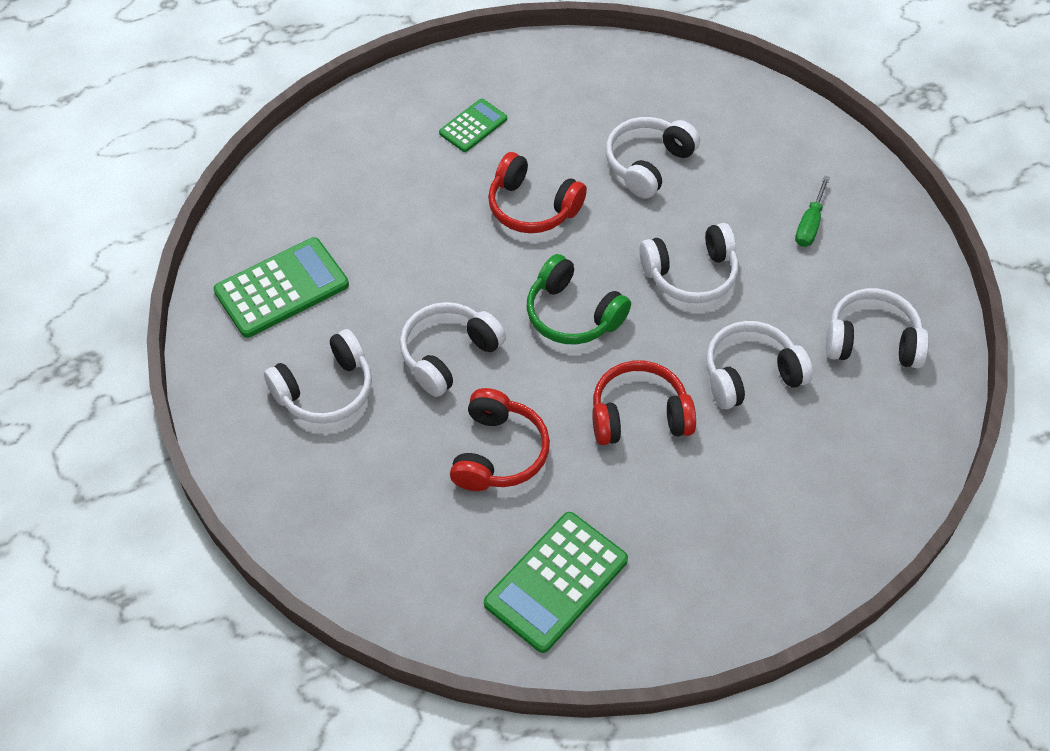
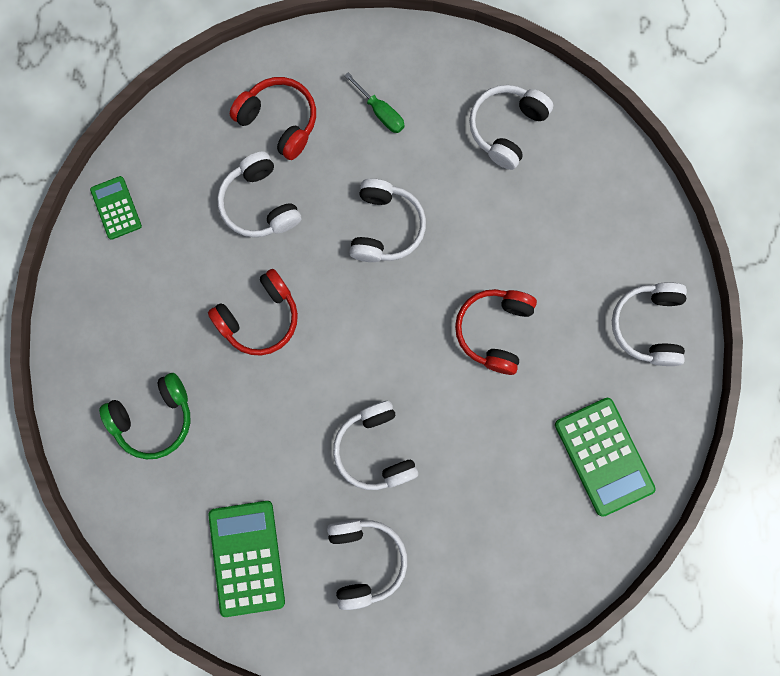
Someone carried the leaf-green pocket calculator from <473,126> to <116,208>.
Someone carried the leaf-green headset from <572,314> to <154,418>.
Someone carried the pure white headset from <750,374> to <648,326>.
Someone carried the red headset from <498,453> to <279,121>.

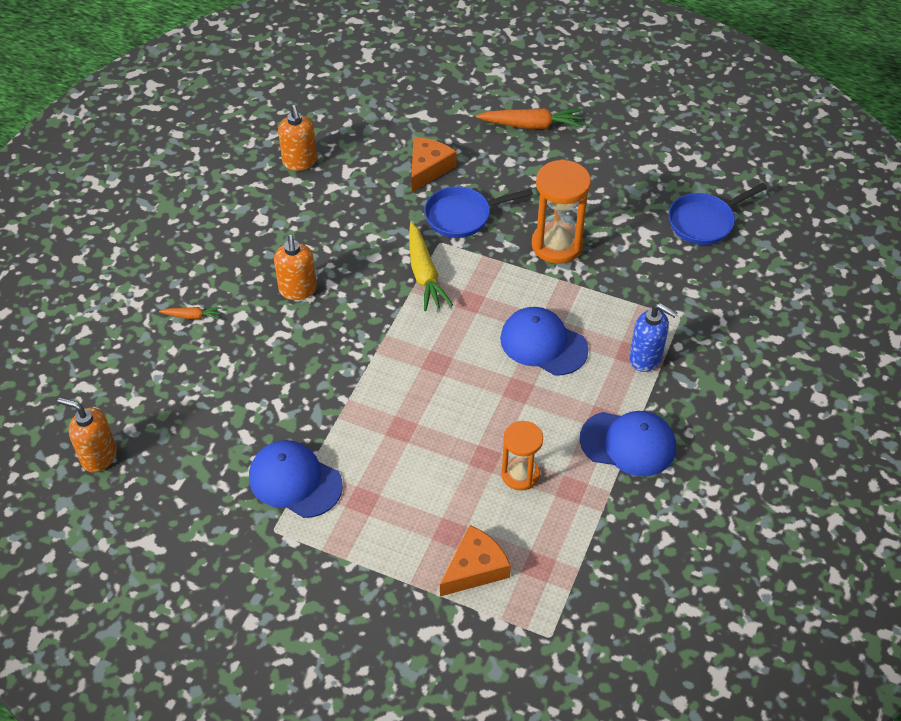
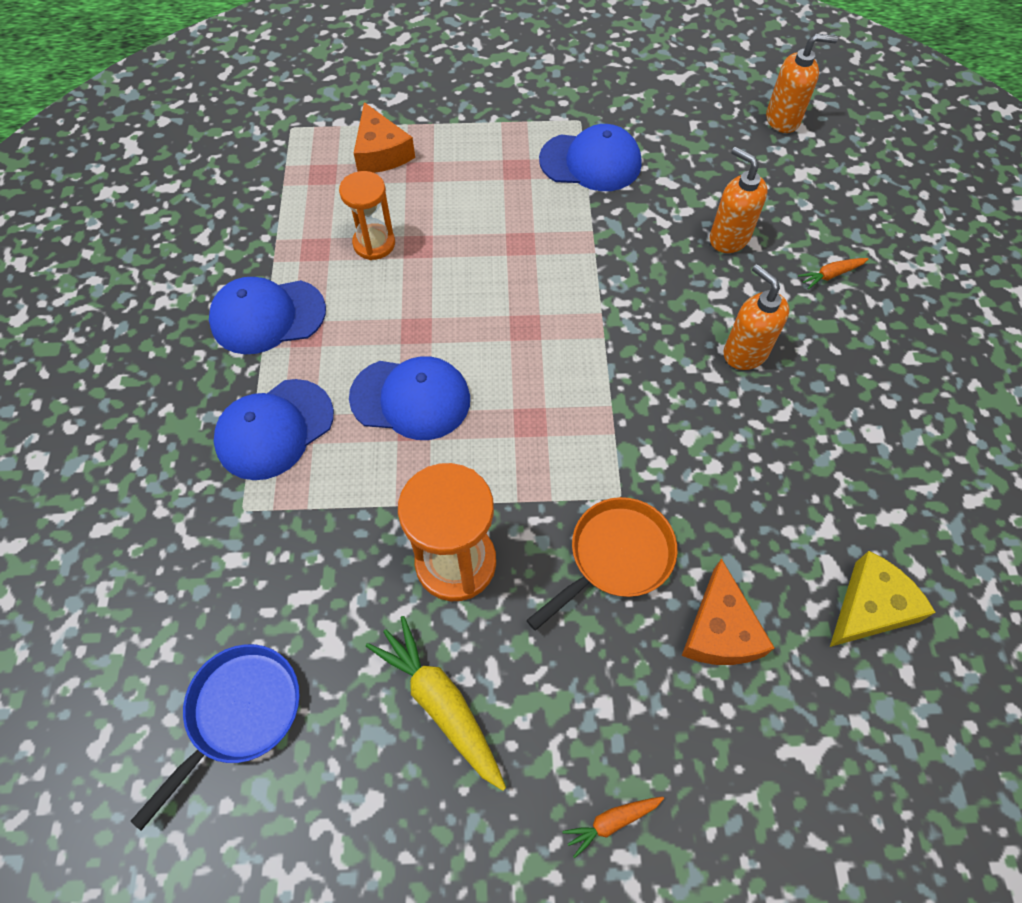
Someone carried the orange soap pump from <300,162> to <728,238>.
Someone scaled the orange toy carrot at <531,125> by 0.52.
Someone repainted the blue pan at <462,216>, which became the orange pan at <616,557>.
Someone carried the golden toy carrot from <424,274> to <441,703>.
Someone swapped the blue soap pump at <645,358> for the blue cap at <274,429>.
Someone rotated the orange cheese wedge at <475,568> by 45 degrees counterclockwise.
Someone put down the golden cheese wedge at <870,607>.

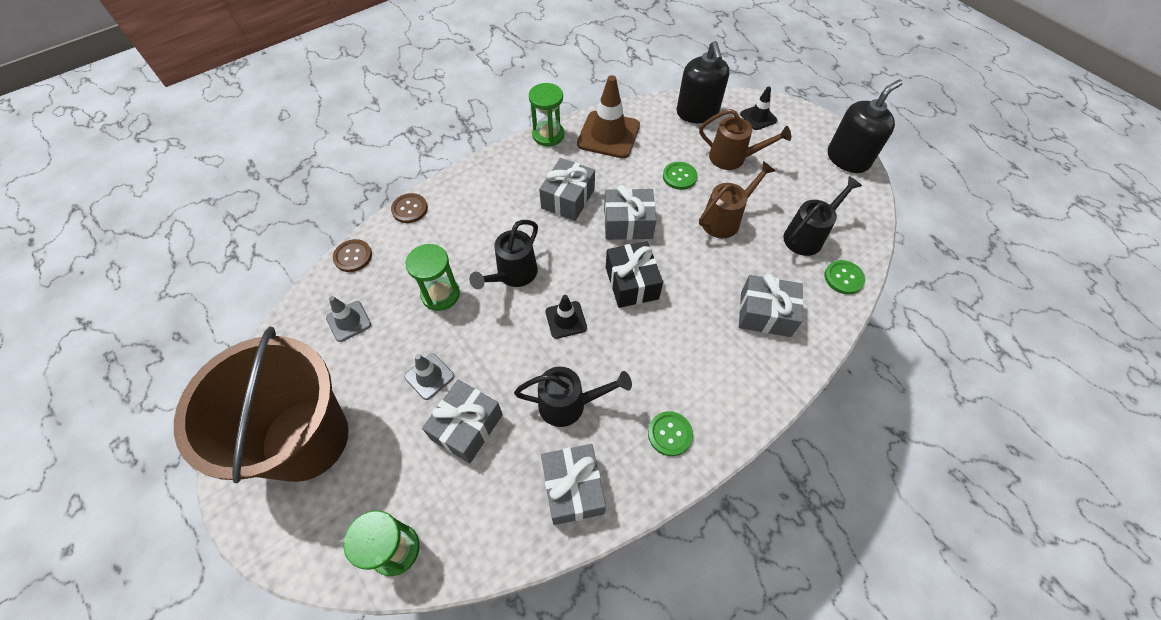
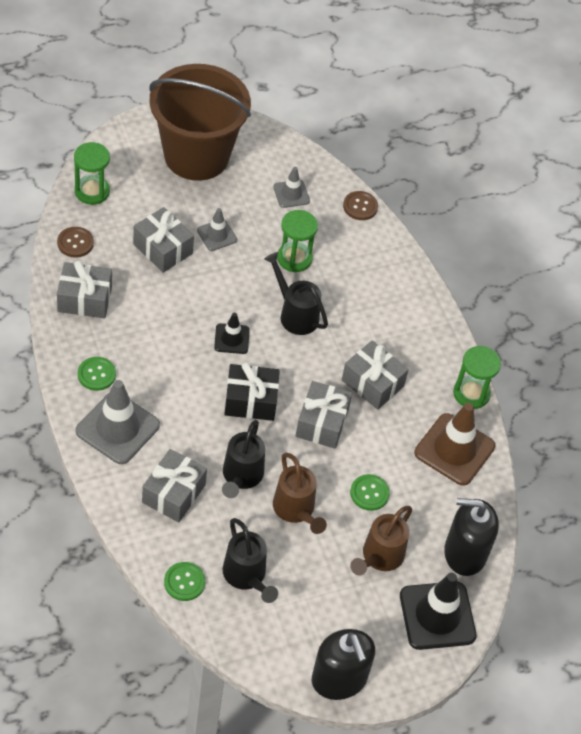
Someone scaled the ebony road cone at <758,117> by 1.84.
Someone carried the russet sewing button from <409,209> to <75,243>.
Someone carried the ebony sprinkling can from <569,404> to <241,477>.
Someone put down the grey road cone at <117,428>.

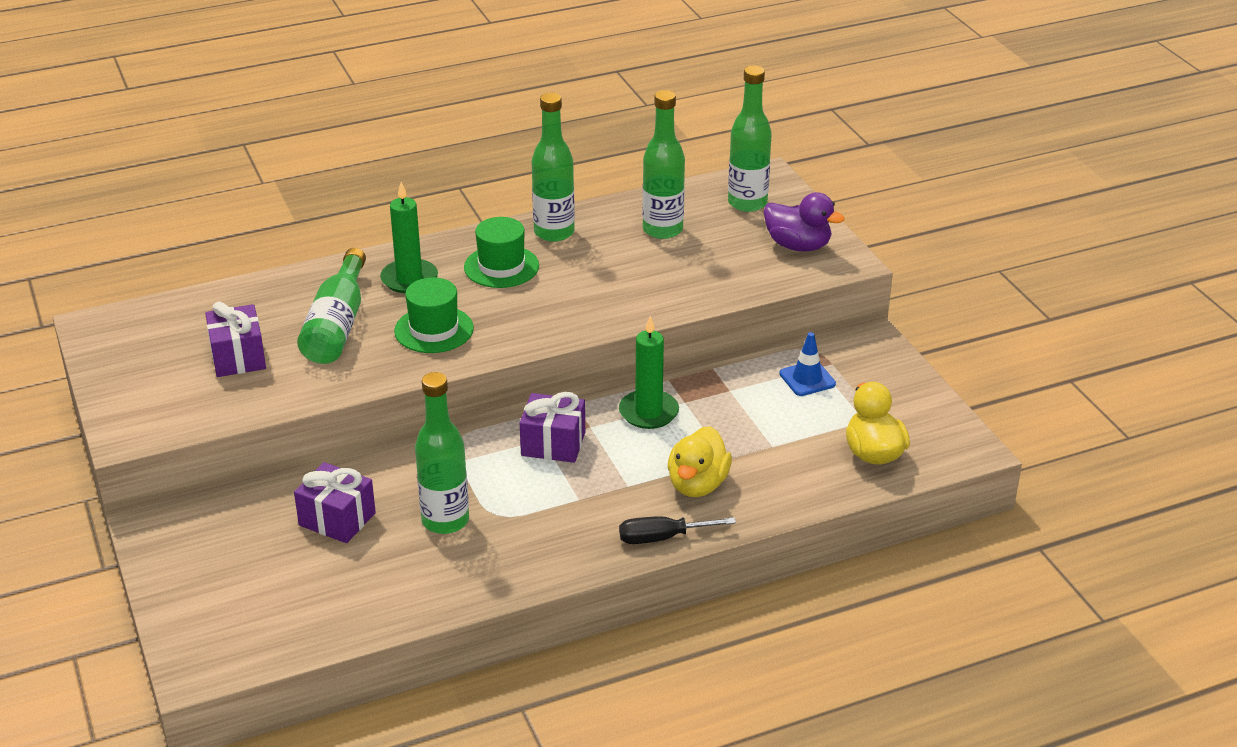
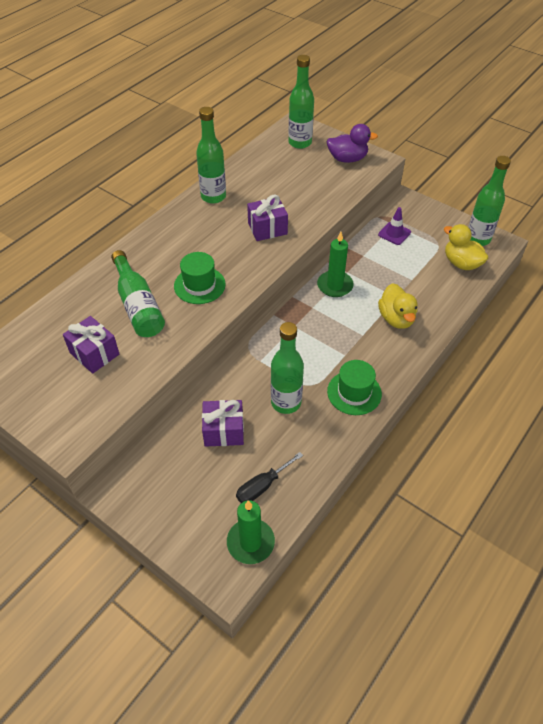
Someone carried the leaf-green flask from <662,230> to <478,239>.
Someone carried the leaf-green pillar candle from <409,279> to <250,542>.
Someone carried the leaf-green top hat from <501,267> to <354,392>.
Someone repainted the blue road cone at <807,379>, which became the royal purple road cone at <394,233>.
Someone carried the royal purple wrapped gift from <553,444> to <267,228>.
Someone carried the ebony screwdriver from <662,538> to <262,486>.

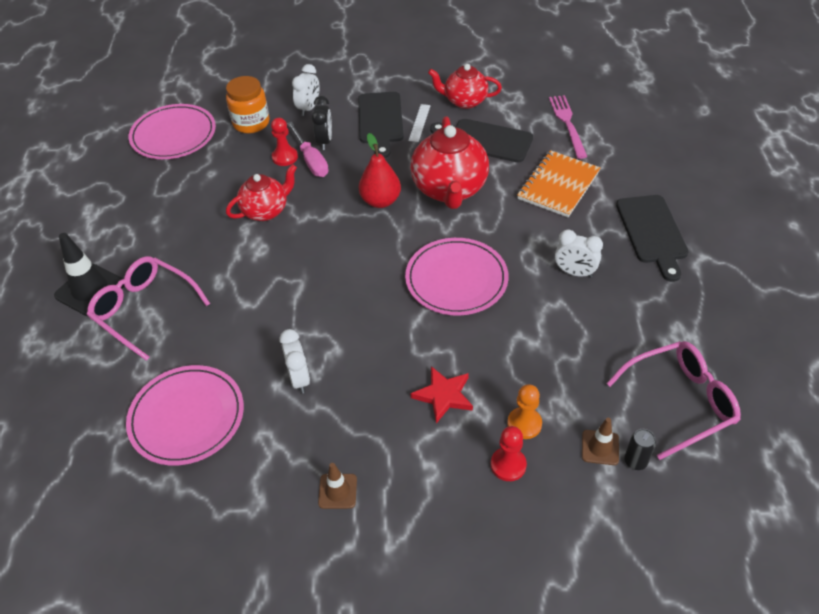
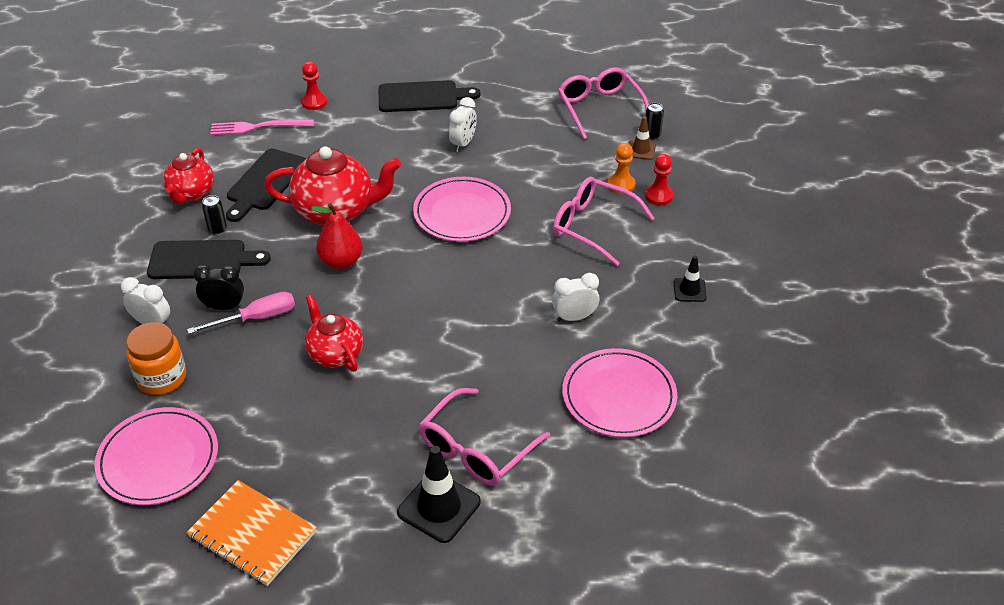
Someone swapped the pure white ruler at <419,123> for the ebony can at <217,229>.
Someone carried the red chess pawn from <285,157> to <314,102>.
Someone carried the orange notepad from <558,185> to <252,535>.
Someone swapped the red star shape at <443,395> for the rose-pink spectacles at <594,227>.
Someone repainted the russet road cone at <337,491>, which became the ebony road cone at <689,290>.

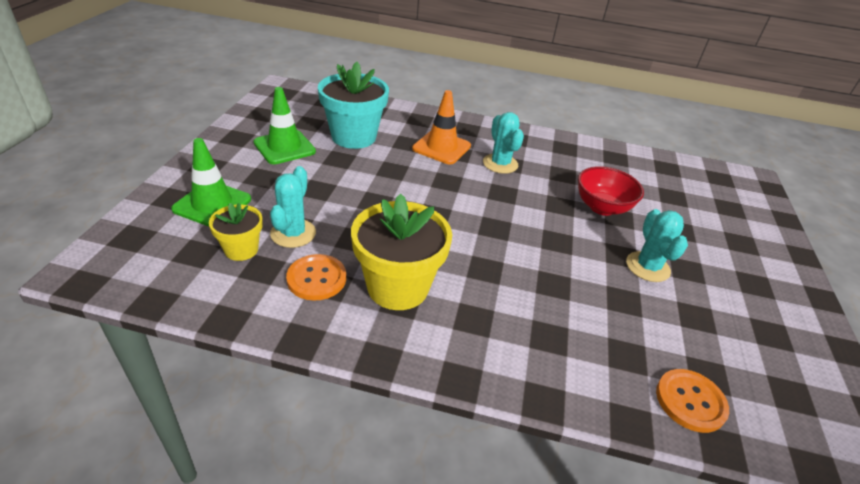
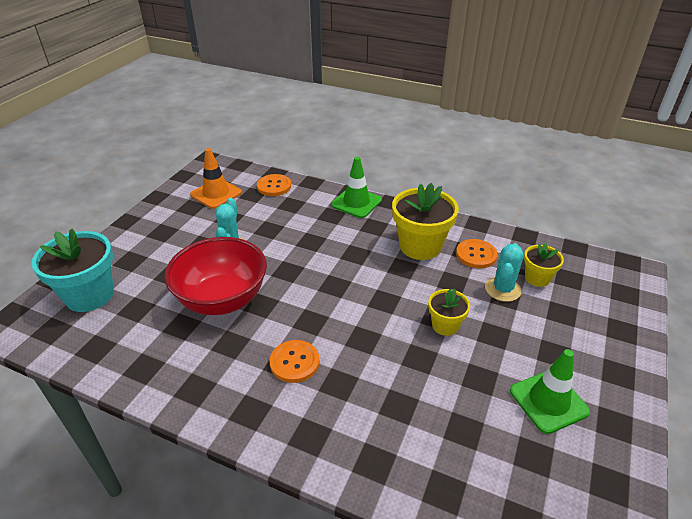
Someone carried the aqua potted plant from <353,137> to <89,295>.
Someone carried the orange road cone from <441,147> to <216,194>.
Someone swapped the aqua prickly plant at <500,164> for the orange sewing button at <294,362>.
Someone carried the leaf-green road cone from <212,204> to <356,203>.
Someone scaled the red deep dish at <602,207> by 1.59.
Someone put down the golden potted plant at <445,325>.

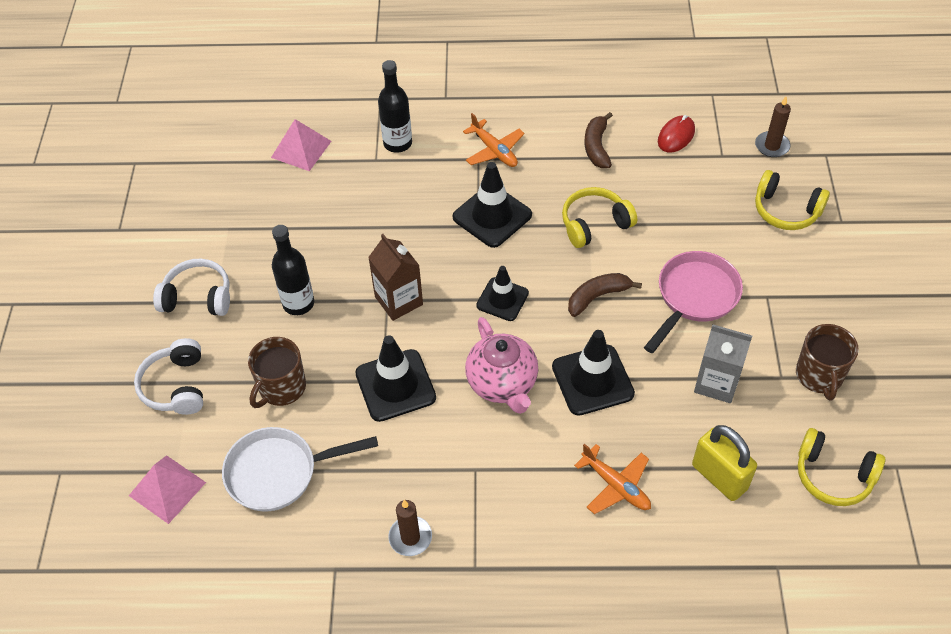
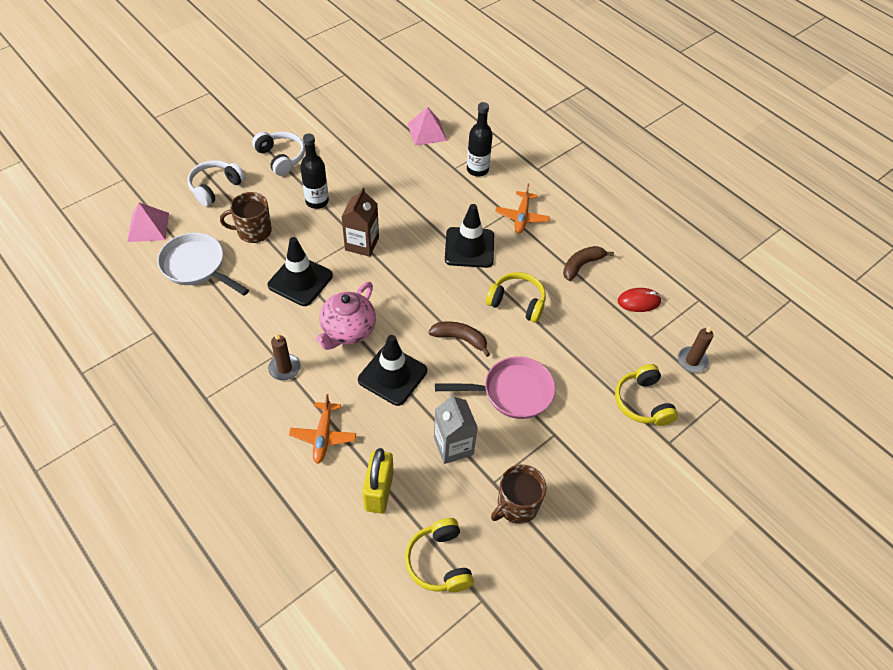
Someone took away the ebony road cone at <502,299>.
Someone carried the russet pillar candle from <410,537> to <284,368>.

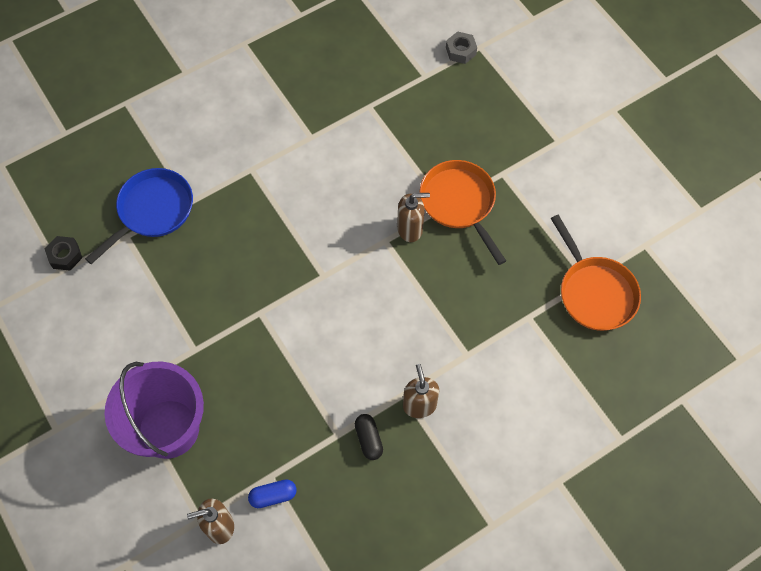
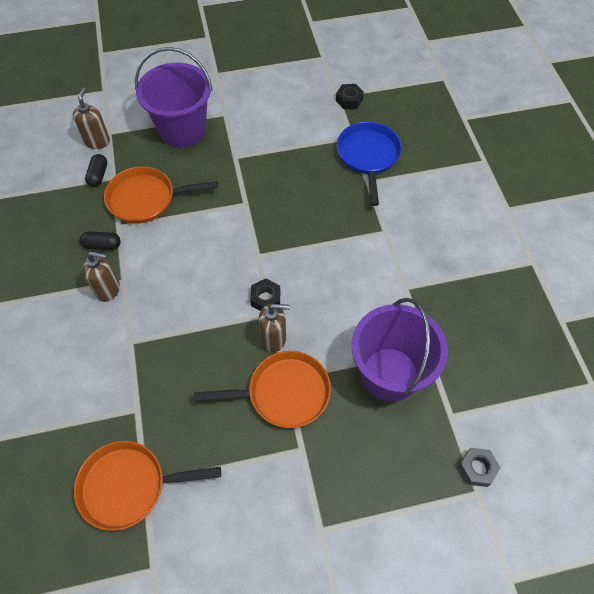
Someone rotated the blue pan at <152,211> by 150 degrees counterclockwise.
Someone rotated the russet soap pump at <410,229> by 105 degrees counterclockwise.
Someone repainted the blue capsule at <273,496>, which became the ebony capsule at <98,175>.
Someone put down the orange pan at <146,199>.
Someone put down the ebony hexagon nut at <265,298>.
Someone put down the royal purple sand bucket at <389,374>.

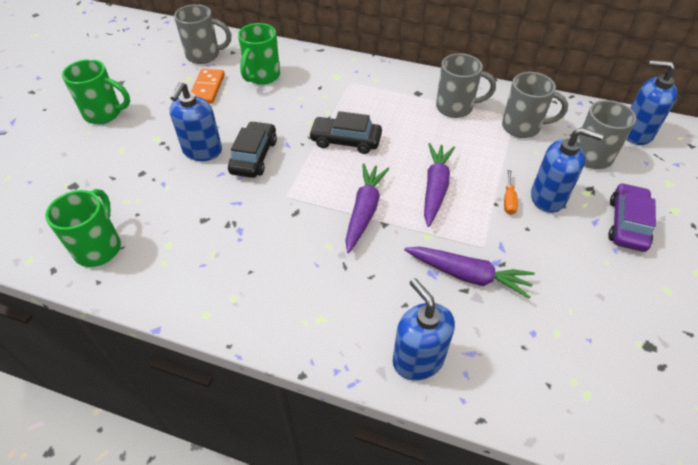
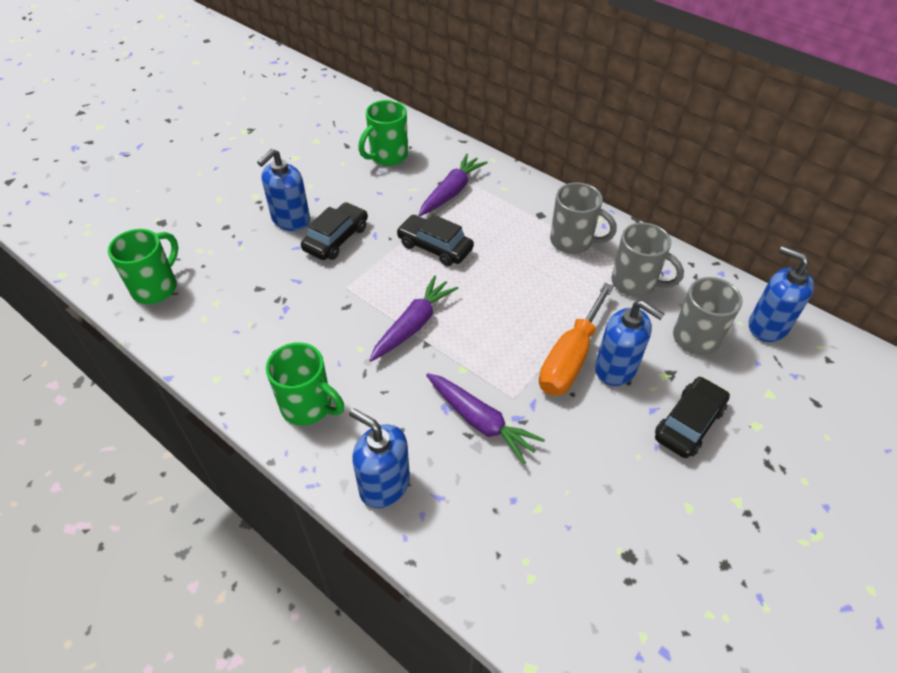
Someone took away the grey tea mug at <204,55>.
Someone carried the leaf-green tea mug from <104,114> to <308,406>.
Someone took away the orange domino at <207,88>.
Someone carried the royal purple toy carrot from <435,188> to <451,192>.
Someone scaled the orange screwdriver at <509,200> by 2.34.
Someone repainted the royal purple automobile at <627,224>, which became the ebony automobile at <689,423>.
Someone rotated the blue soap pump at <418,359> by 45 degrees counterclockwise.

